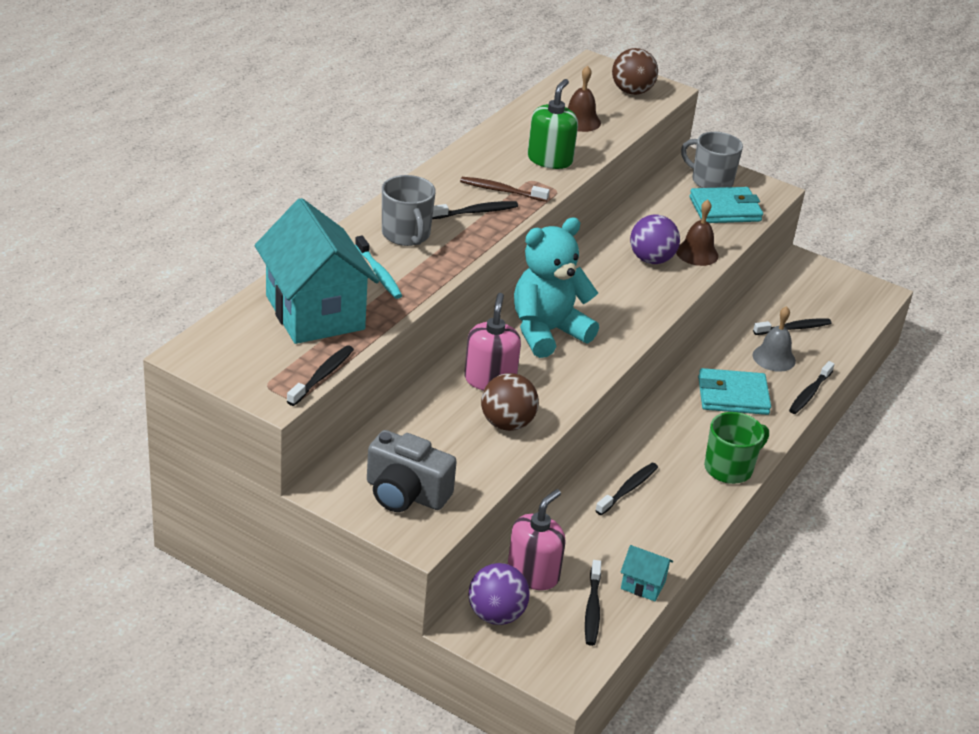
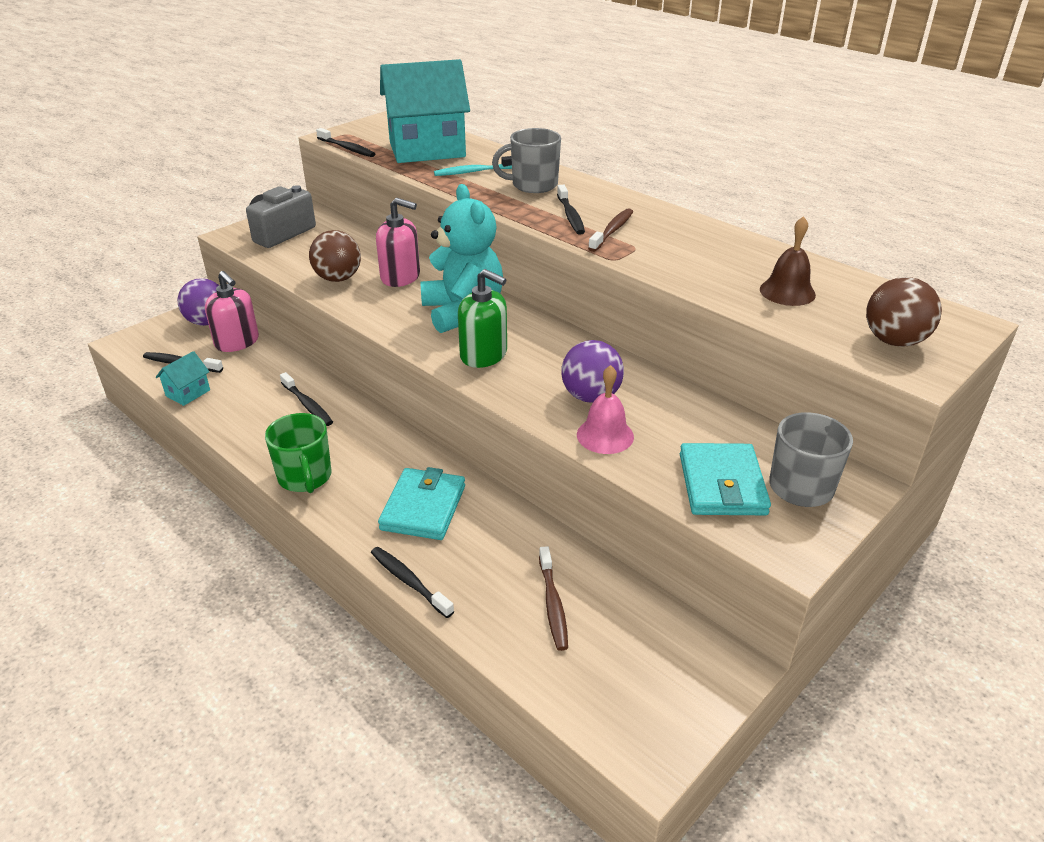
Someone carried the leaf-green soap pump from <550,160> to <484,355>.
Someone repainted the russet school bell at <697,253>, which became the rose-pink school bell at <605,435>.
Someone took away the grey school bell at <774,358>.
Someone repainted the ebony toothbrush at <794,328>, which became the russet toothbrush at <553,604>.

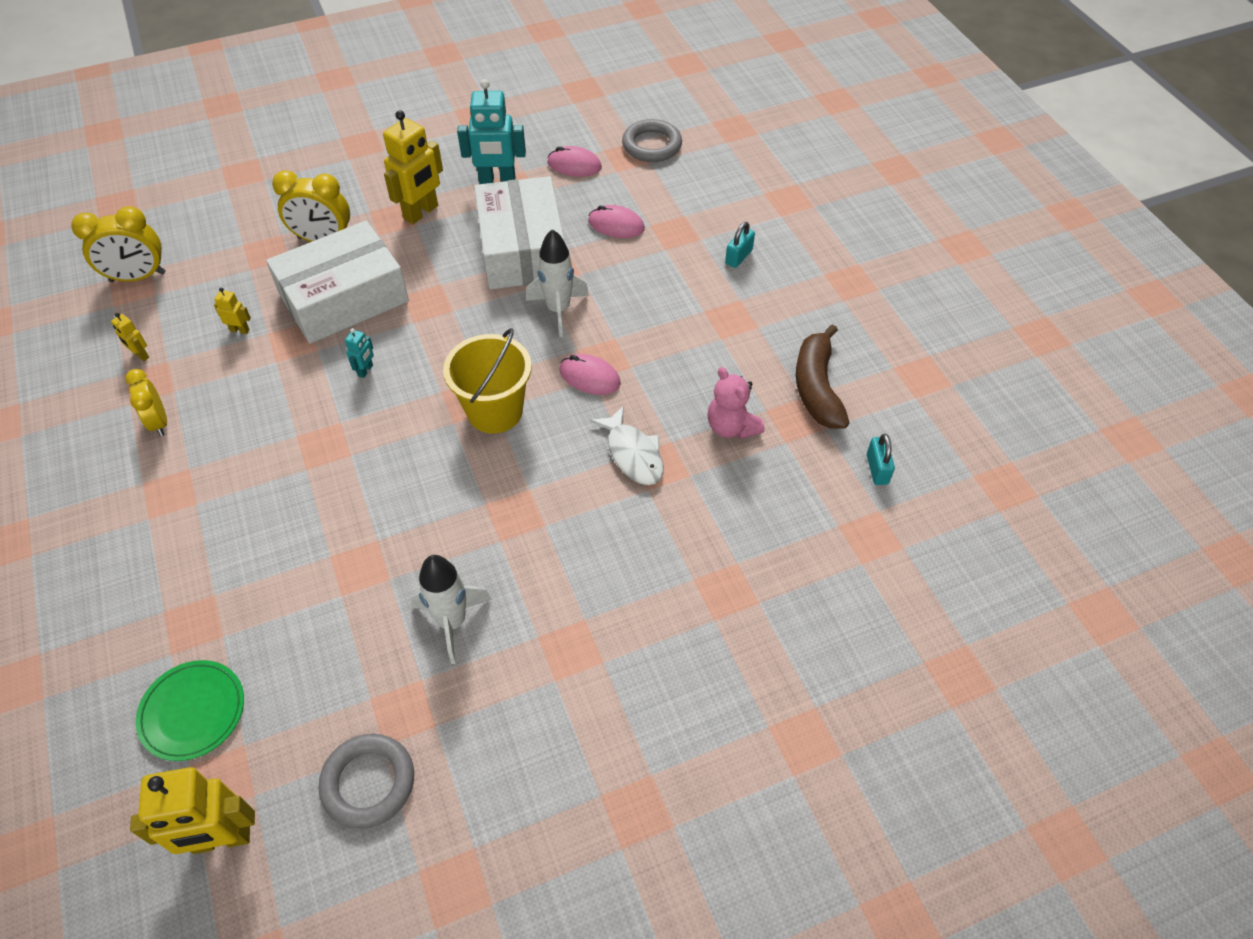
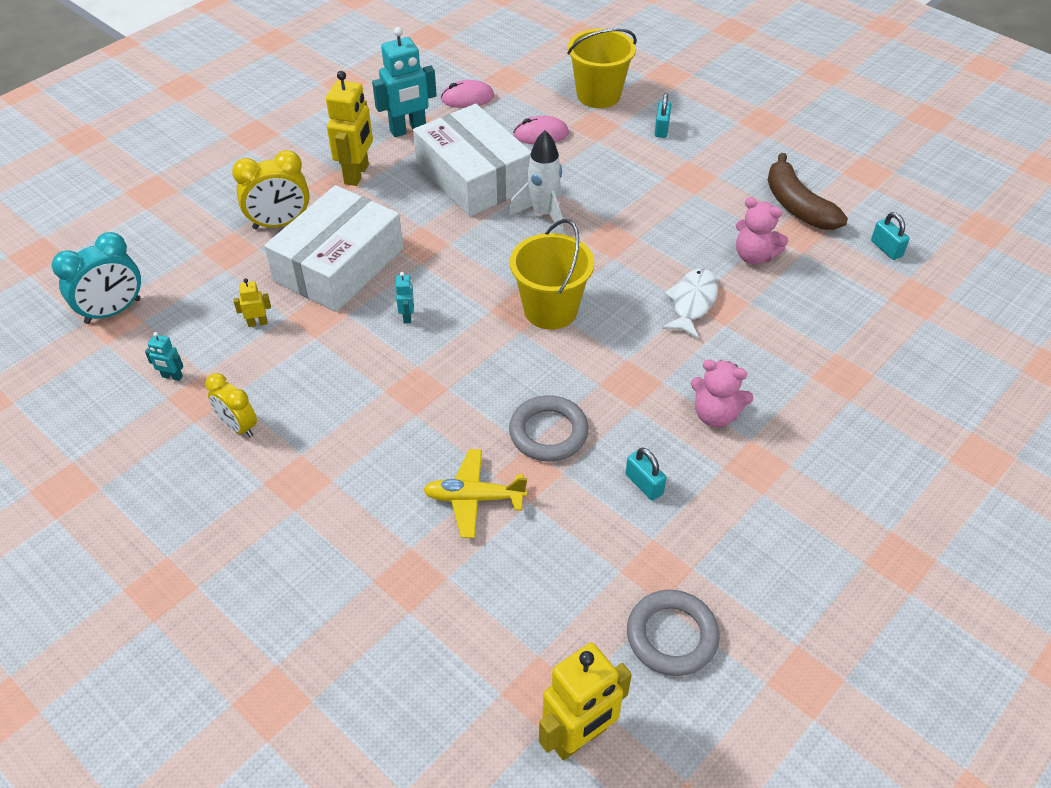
Someone carried the grey ring from <652,145> to <548,432>.
Someone repainted the golden alarm clock at <138,277>, which became the aqua alarm clock at <113,311>.
Someone repainted the golden toy robot at <141,355>, which became the aqua toy robot at <172,376>.
Someone took away the rose-pink computer mouse at <589,377>.
Someone rotated the pure white fish at <633,454> by 105 degrees counterclockwise.
Someone swapped the pure white spaceship at <452,622> for the aqua lock at <644,484>.
Someone took away the leaf-green flat dish at <192,712>.
Someone put down the golden sand bucket at <598,95>.
Someone put down the rose-pink teddy bear at <715,415>.
Someone put down the golden toy plane at <474,498>.

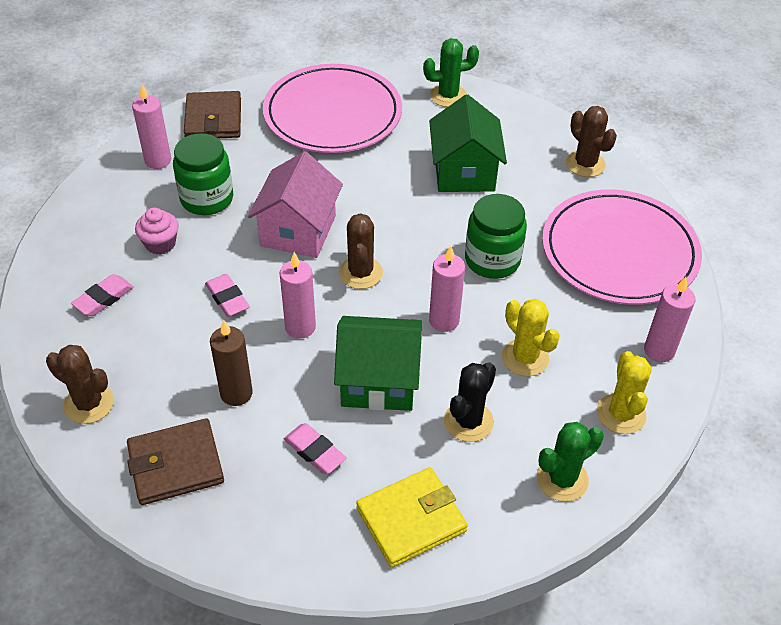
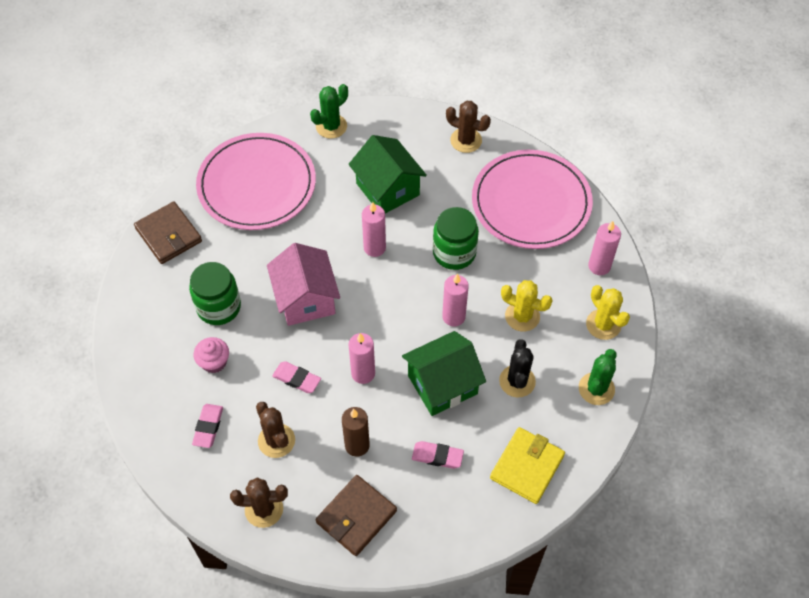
Someone carried the rose-pink pillar candle from <158,161> to <374,248>.
Someone carried the russet prickly plant from <360,273> to <276,440>.

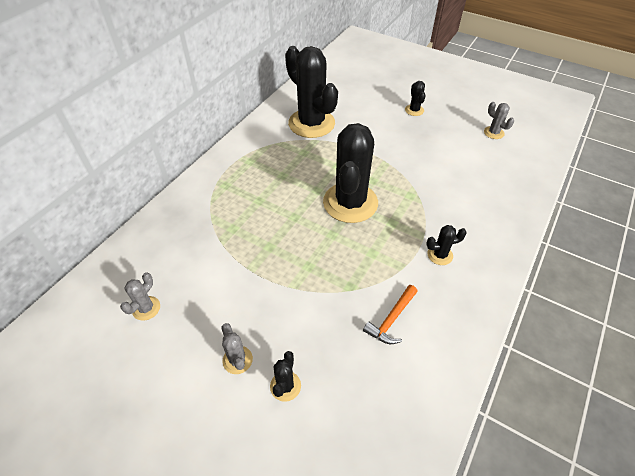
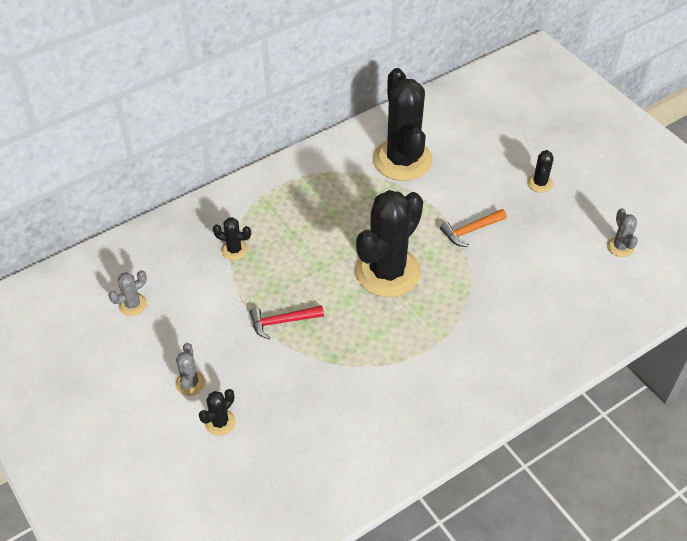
Someone carried the ebony prickly plant from <440,255> to <234,250>.
Someone carried the orange carpenter's hammer from <391,319> to <470,231>.
Someone put down the red carpenter's hammer at <282,322>.

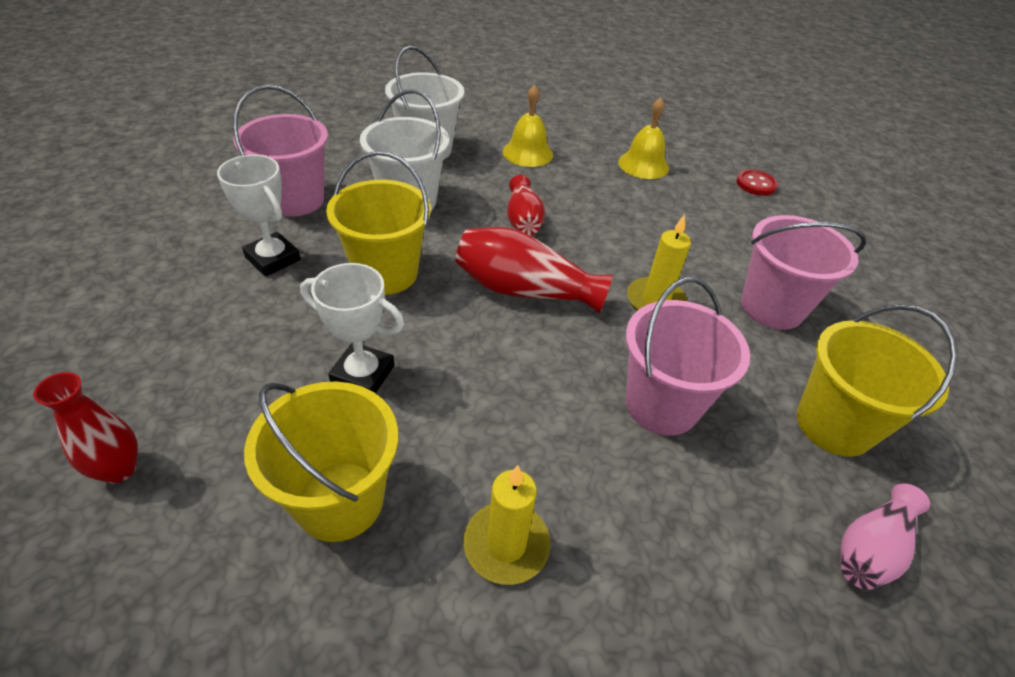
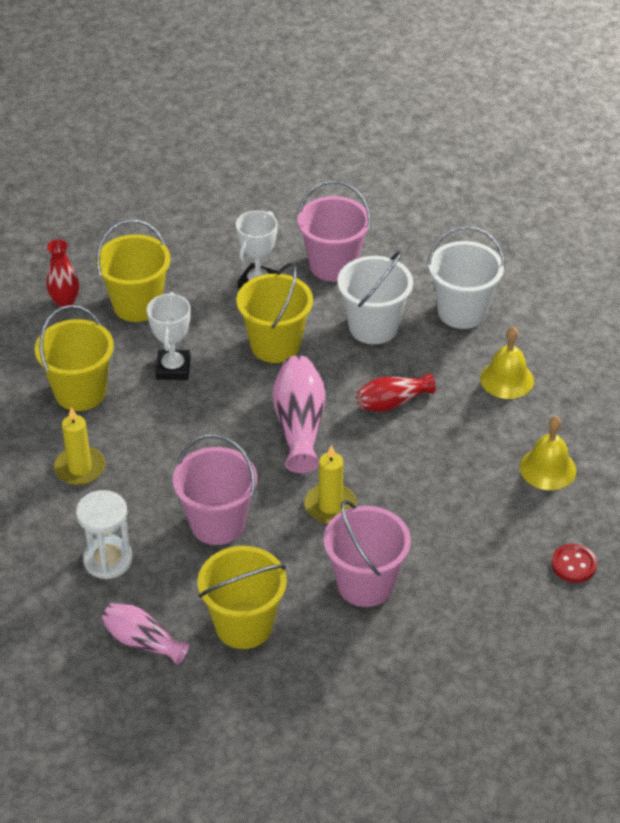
Someone repainted the red flower vase at <524,290>, which became the rose-pink flower vase at <299,425>.
Someone put down the golden sand bucket at <137,305>.
Someone put down the pure white sandglass at <108,560>.

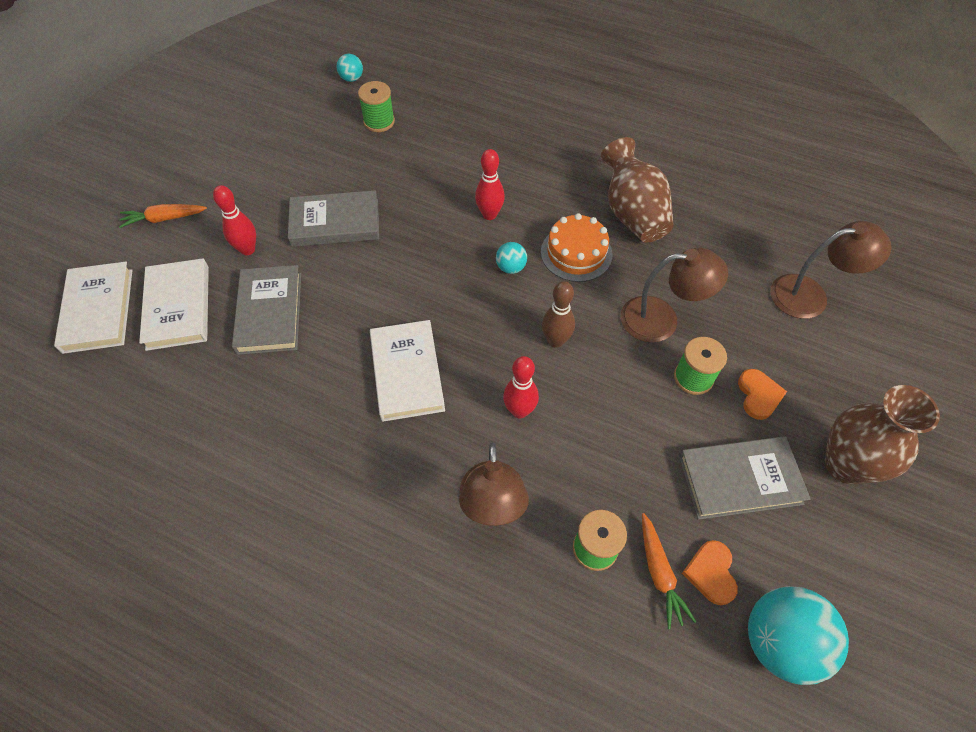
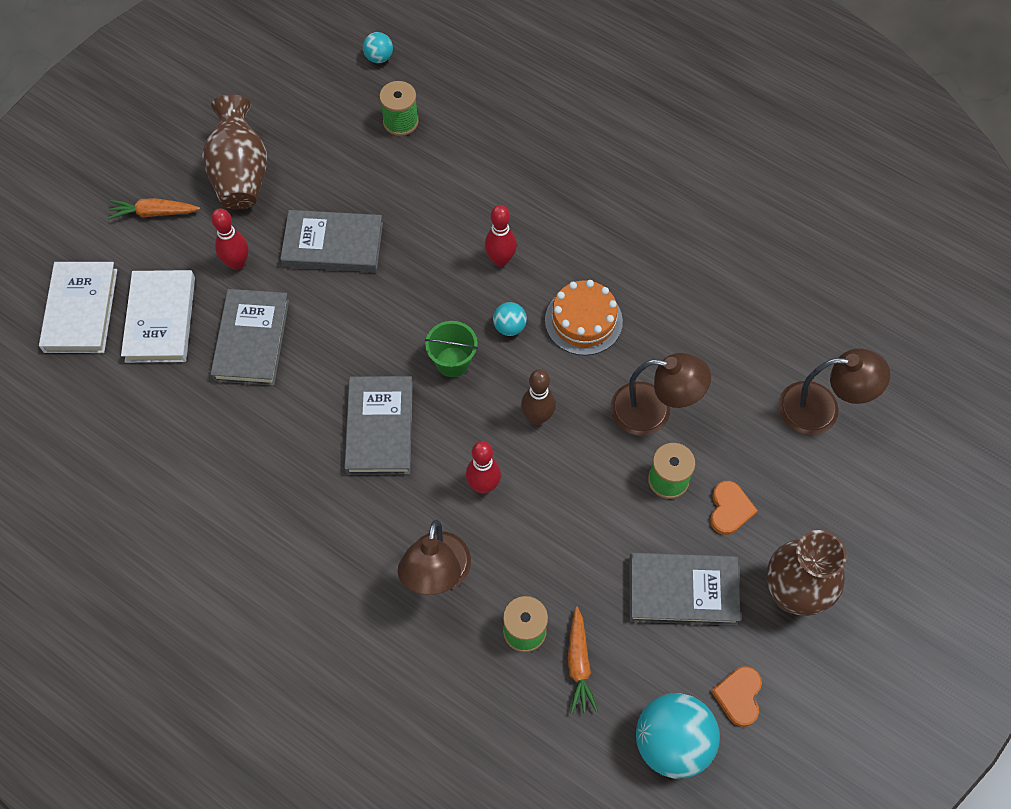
Someone carried the russet flower vase from <632,213> to <240,174>.
Someone repainted the pure white hardback at <407,373>, which became the grey hardback at <380,428>.
Someone carried the orange heart shape from <711,573> to <739,696>.
Someone put down the leaf-green sand bucket at <452,362>.

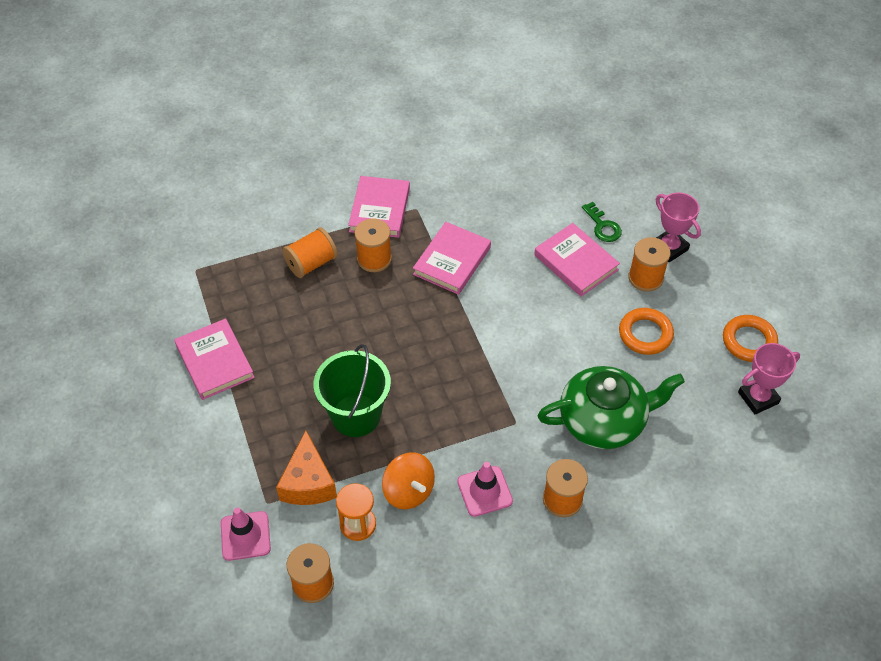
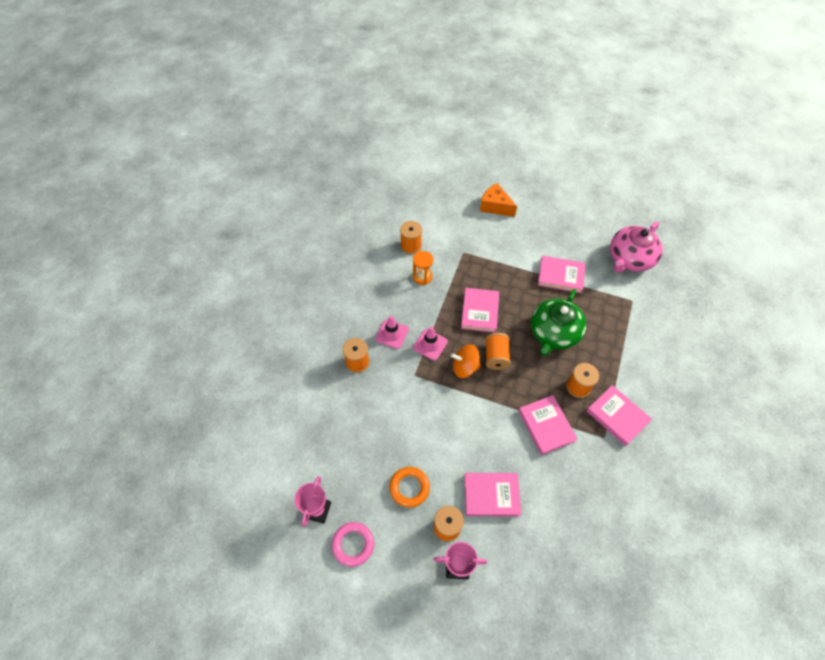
Someone took away the leaf-green key at <603,226>.
Someone carried the orange bobbin from <311,263> to <496,357>.
Someone repainted the orange ring at <749,341>, which became the rose-pink ring at <353,544>.
Someone swapped the leaf-green sand bucket at <356,415> for the rose-pink hardback at <479,311>.
Someone carried the leaf-green china teapot from <604,420> to <554,333>.
Someone carried the orange cheese wedge from <308,482> to <495,206>.
Someone carried the orange spinning top from <408,491> to <465,367>.
Someone carried the rose-pink road cone from <245,536> to <430,344>.
Someone put down the rose-pink china teapot at <630,259>.

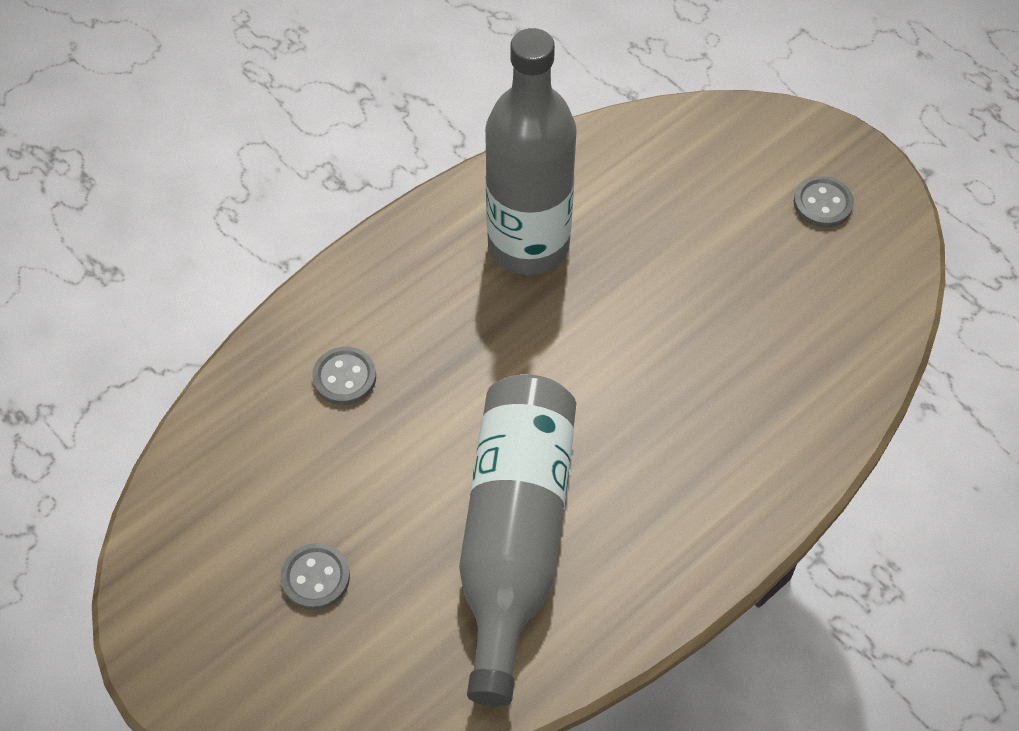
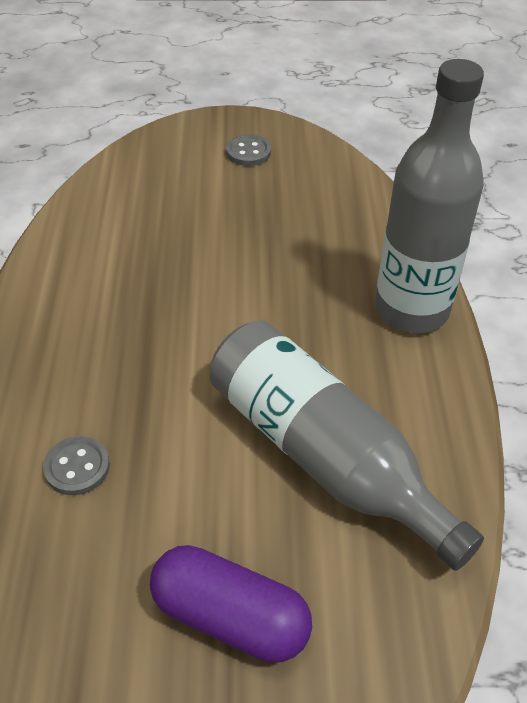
Someone carried the grey flask from <528,245> to <411,310>.
Someone swapped the grey sewing button at <315,578> for the royal purple capsule at <230,617>.

